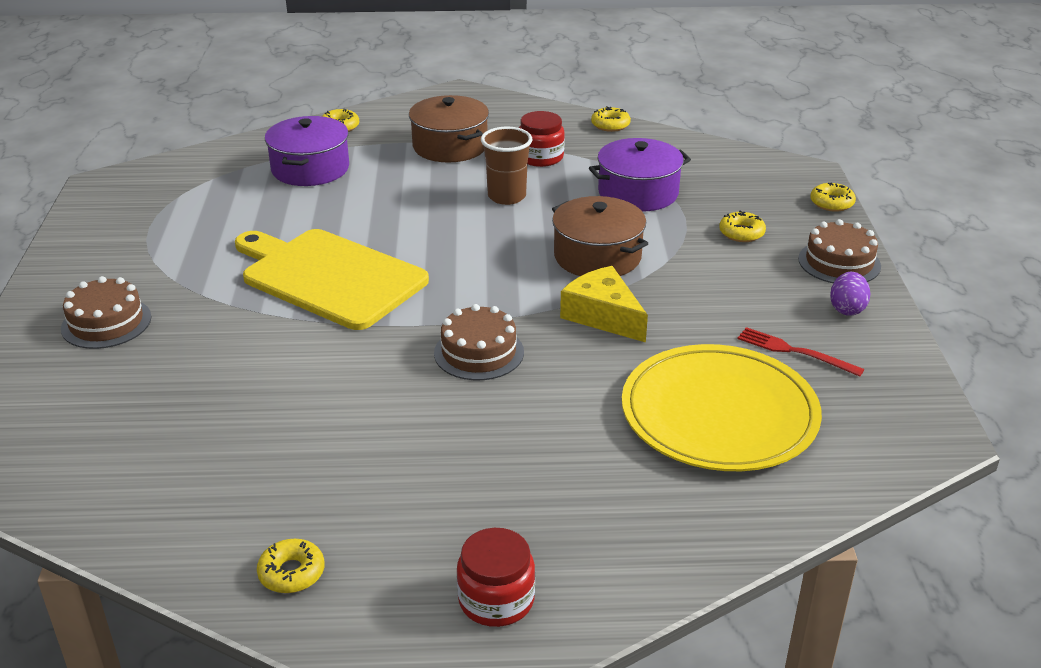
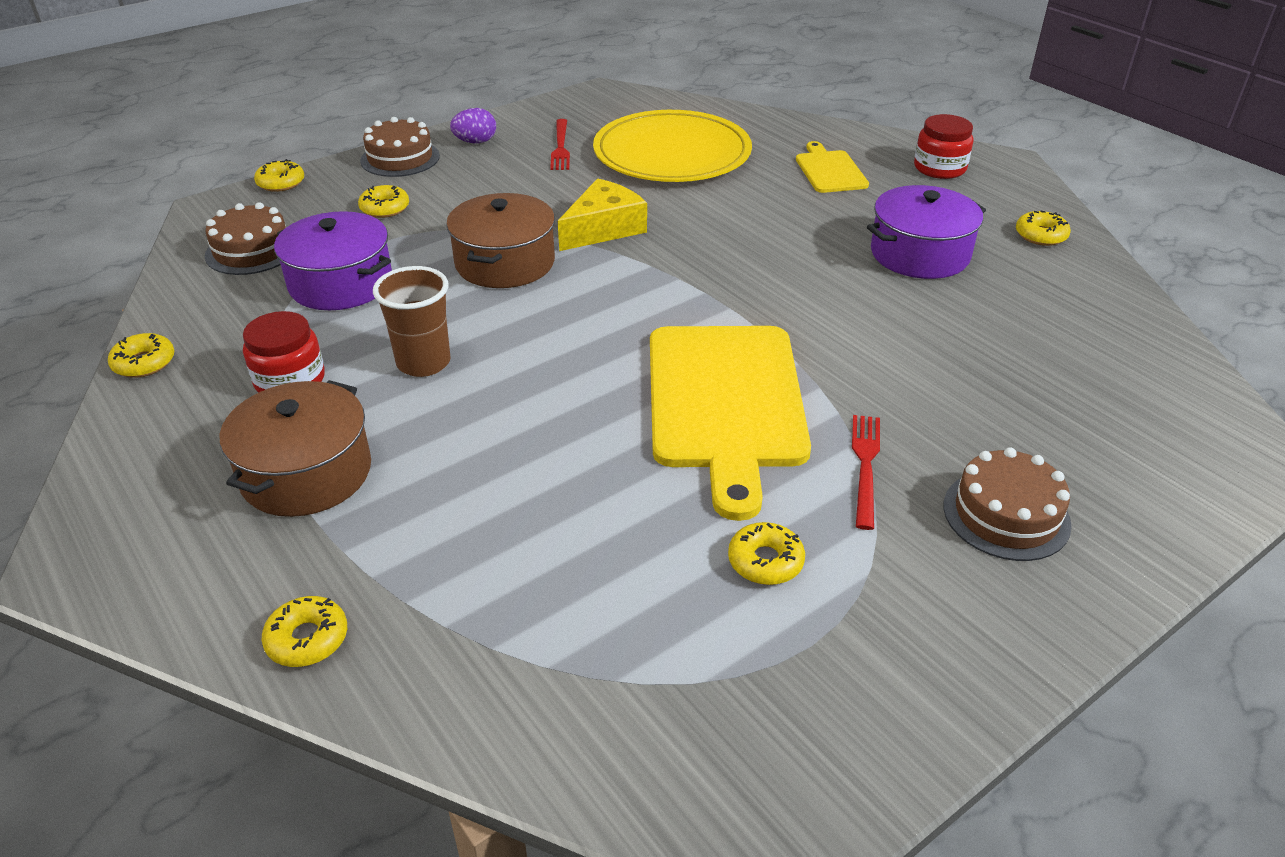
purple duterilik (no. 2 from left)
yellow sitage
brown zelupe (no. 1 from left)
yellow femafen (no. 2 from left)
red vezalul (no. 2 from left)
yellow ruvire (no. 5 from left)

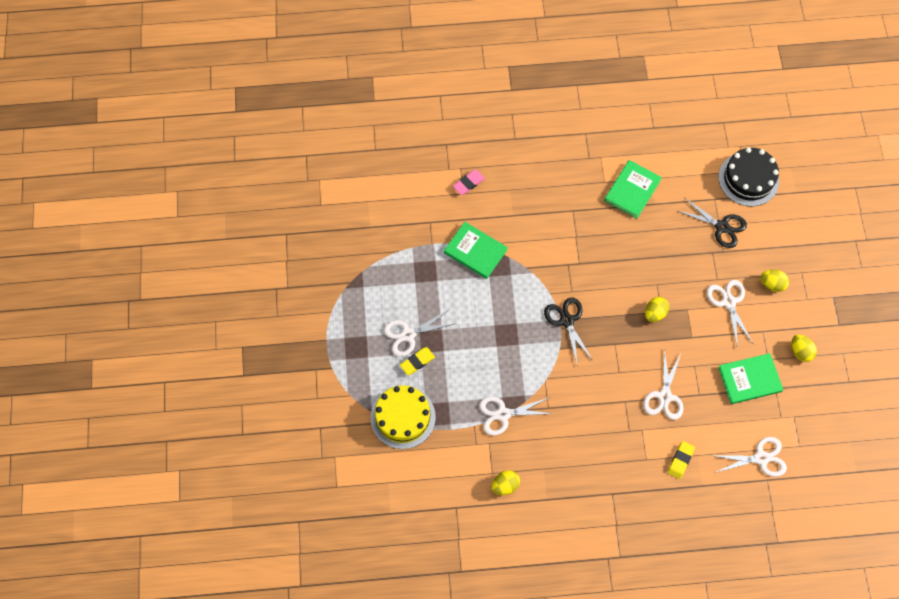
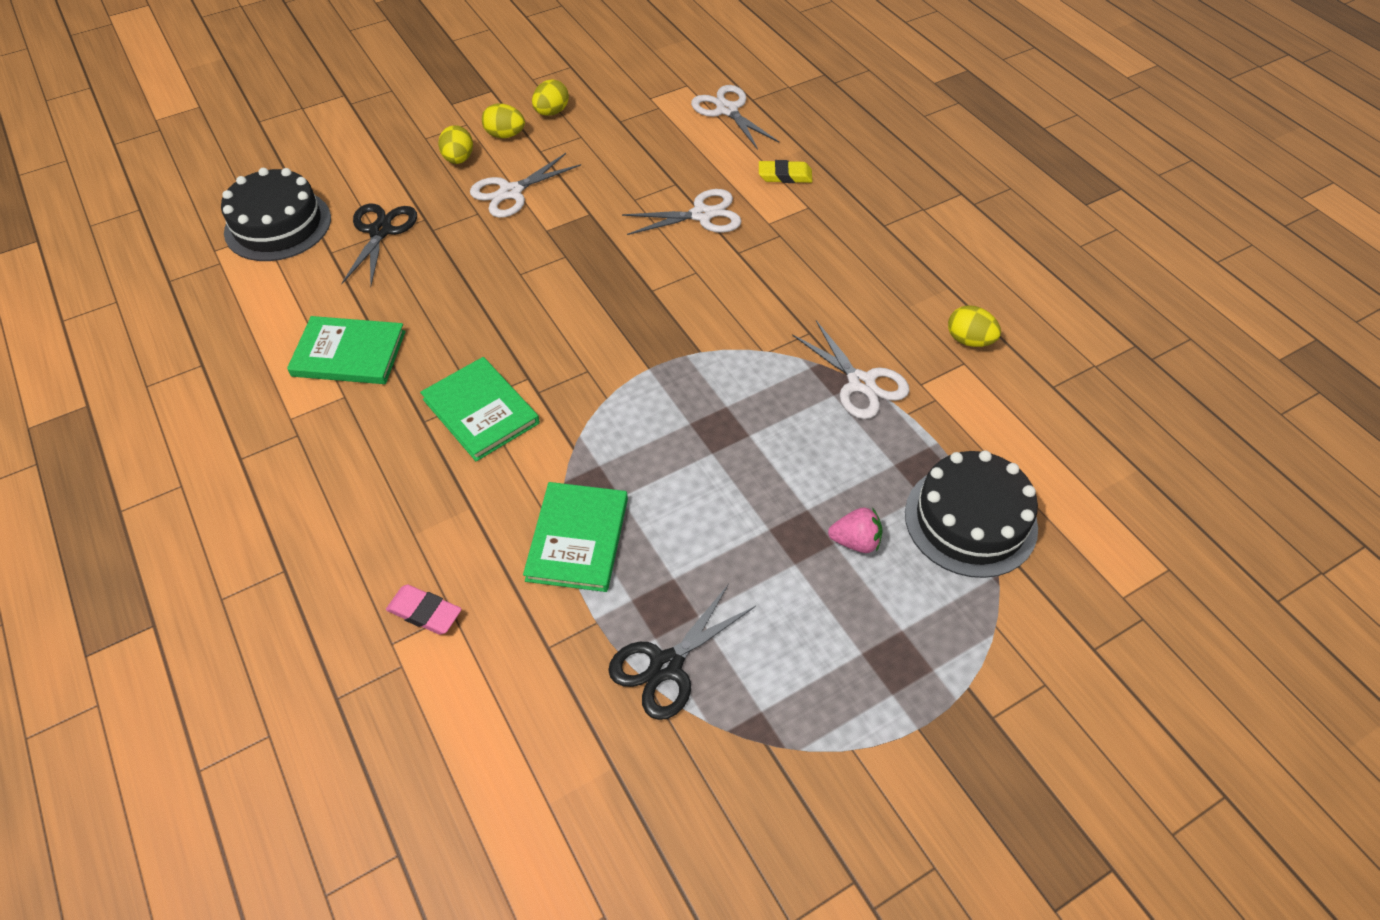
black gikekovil (no. 2 from left)
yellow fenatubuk (no. 2 from left)
white gikekovil (no. 1 from left in the first image)
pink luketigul
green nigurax (no. 2 from left)
black zelupe (no. 2 from left)

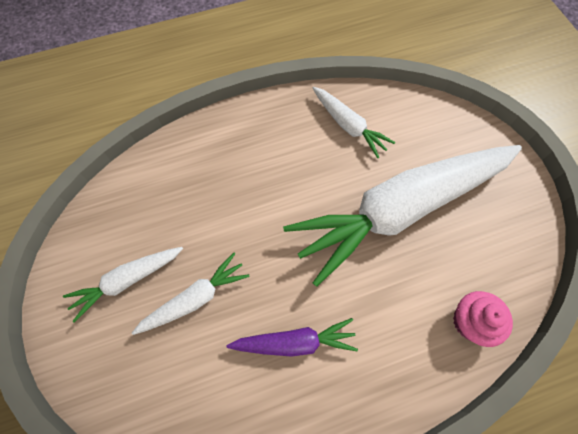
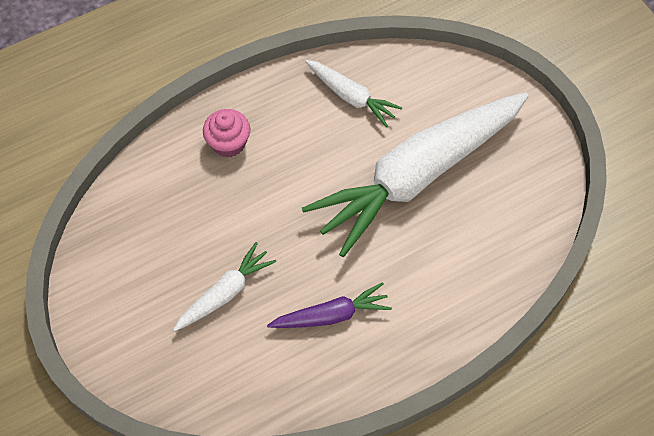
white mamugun (no. 1 from left in the first image)
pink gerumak

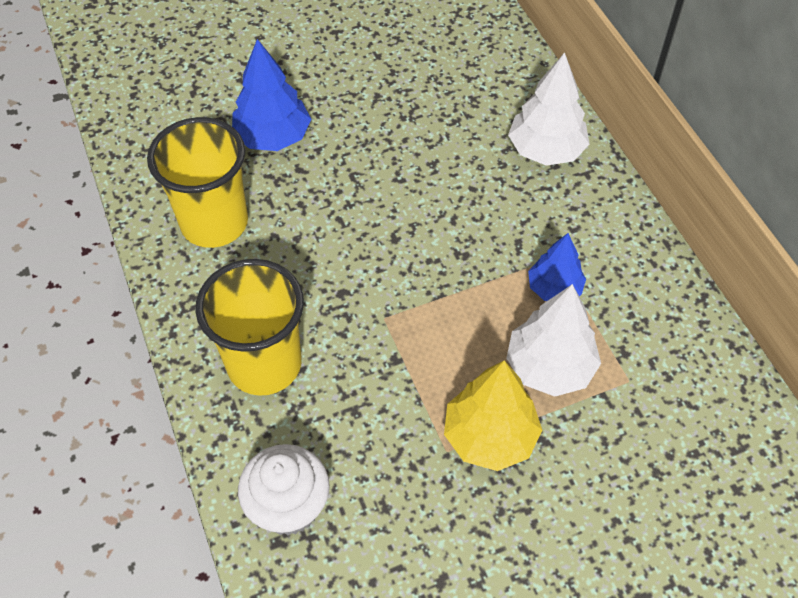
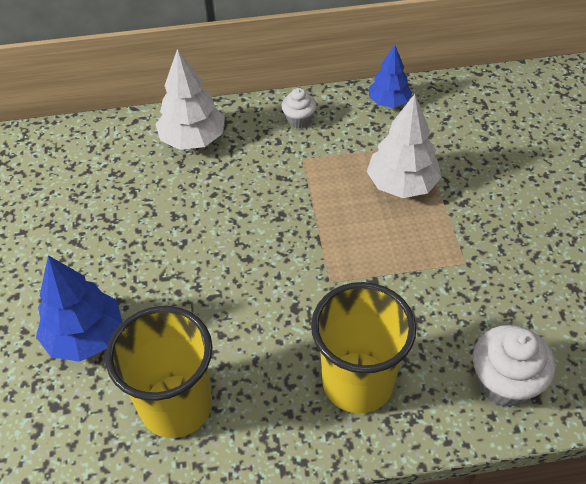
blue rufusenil (no. 2 from left)
yellow rufusenil
white gerumak (no. 1 from left)

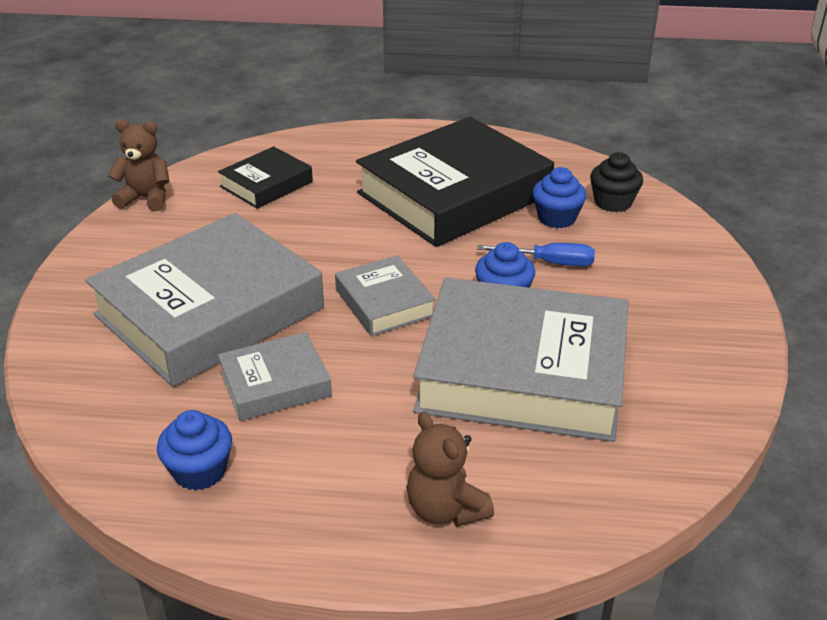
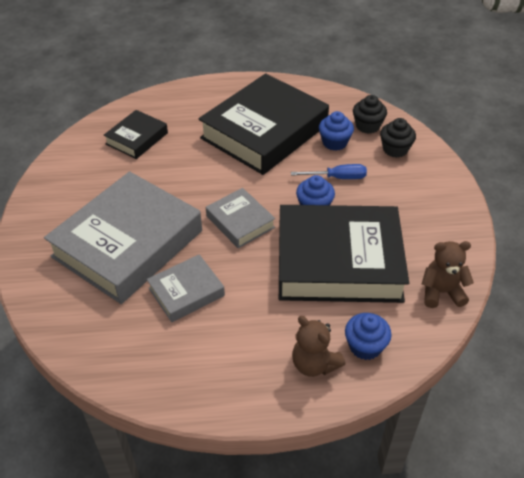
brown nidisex (no. 2 from left)
black nigurax (no. 3 from left)
blue gerumak (no. 3 from left)
black gerumak (no. 2 from left)

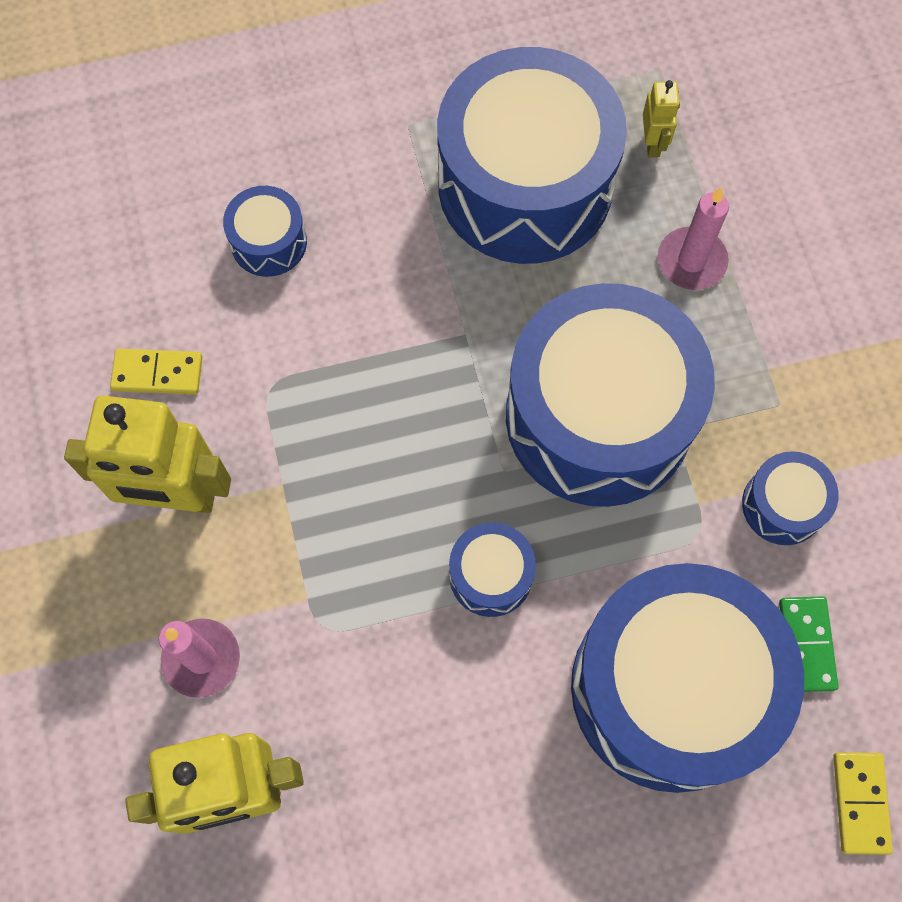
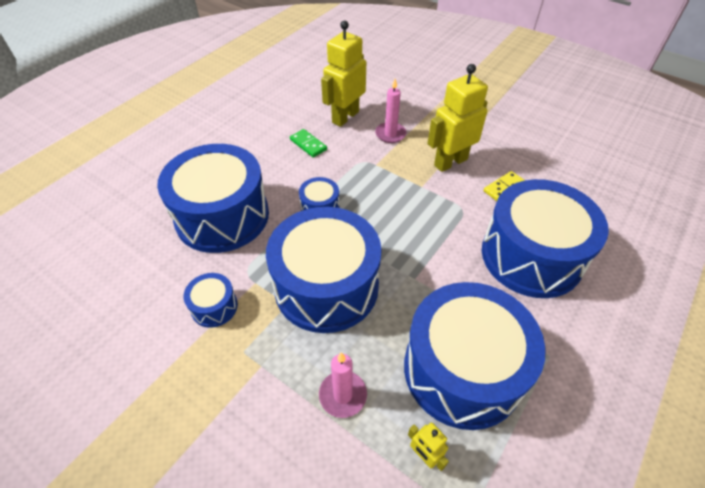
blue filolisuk (no. 6 from left)
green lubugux
yellow lubugux (no. 2 from left in the first image)

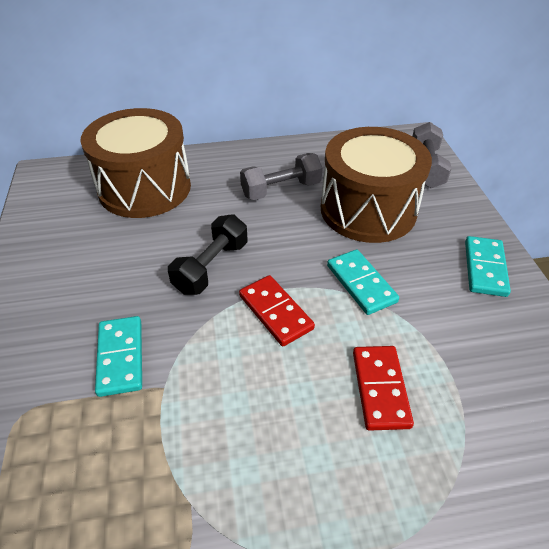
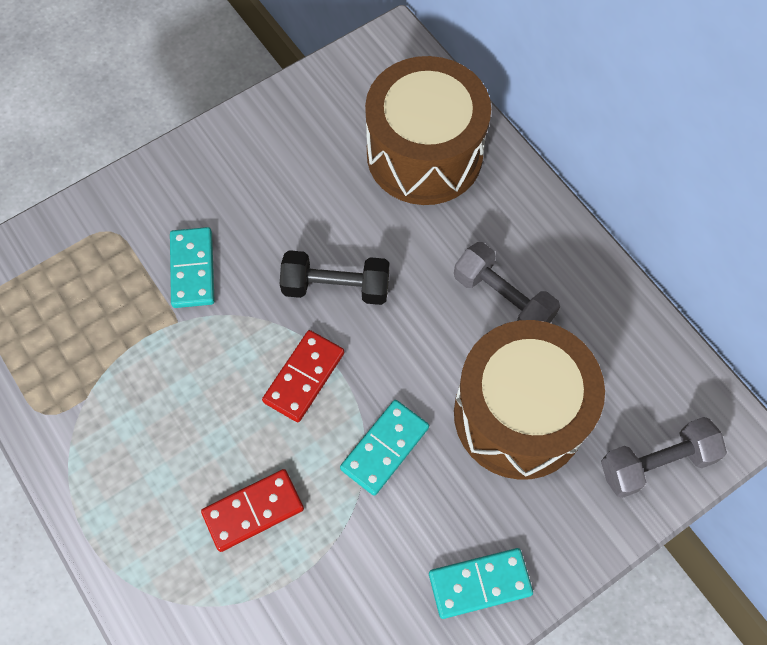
turquoise lubugux (no. 1 from left)

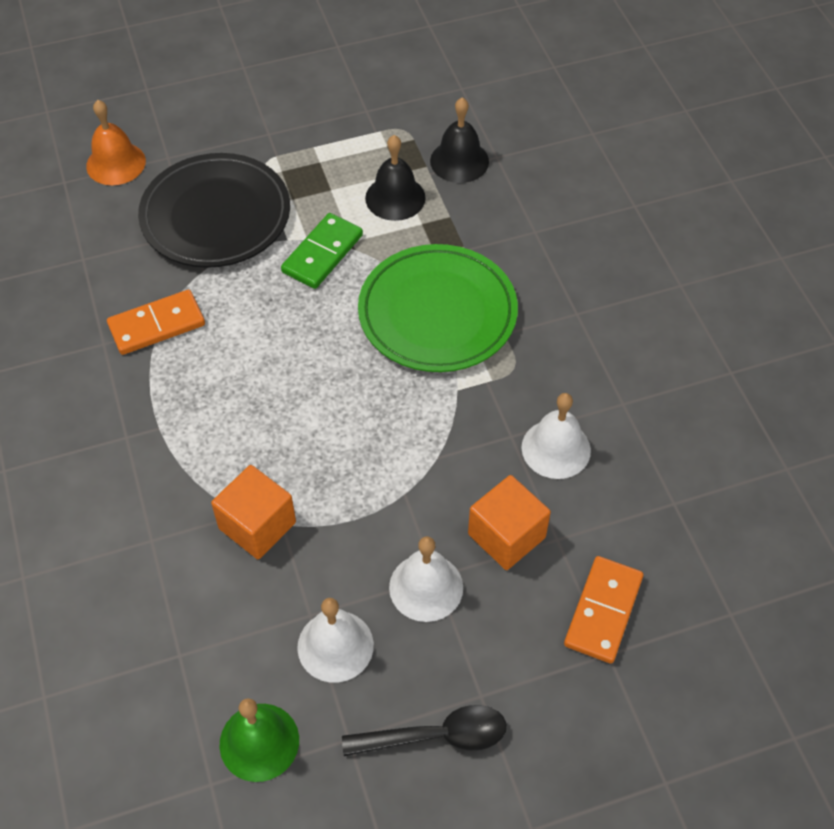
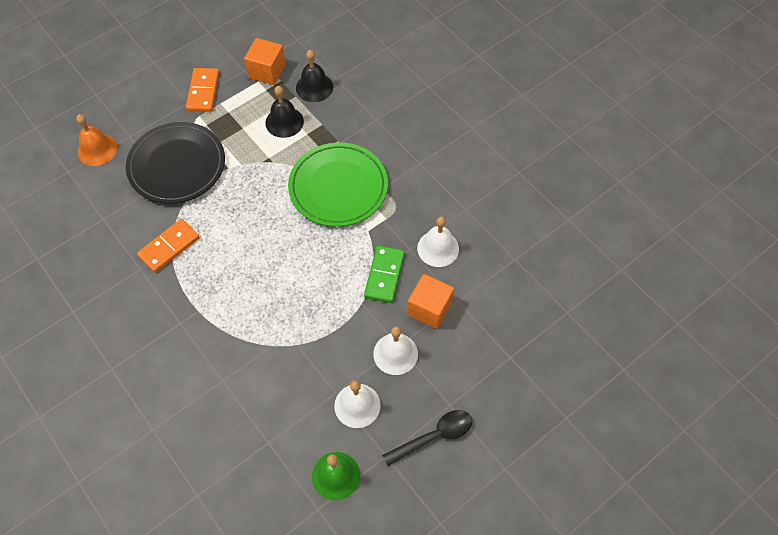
green lubugux
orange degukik (no. 1 from left)
orange lubugux (no. 2 from left)

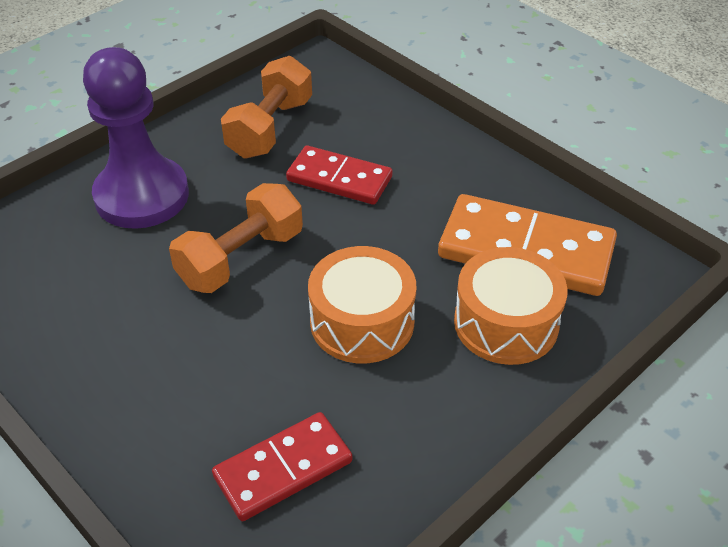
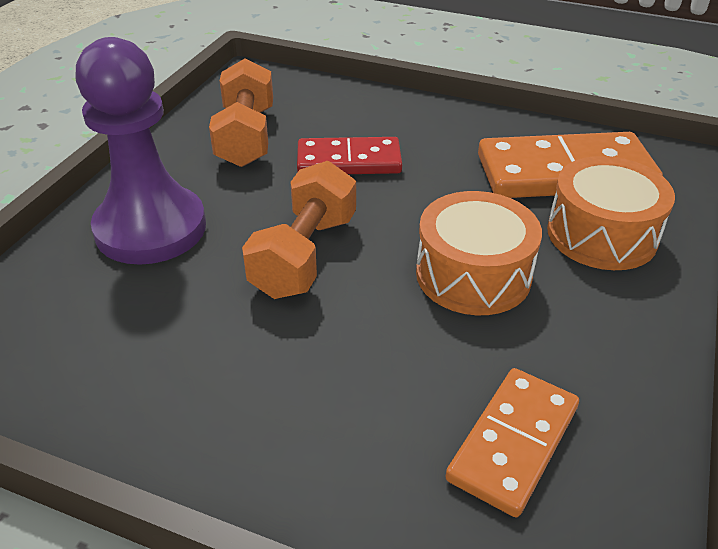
orange lubugux (no. 1 from left)

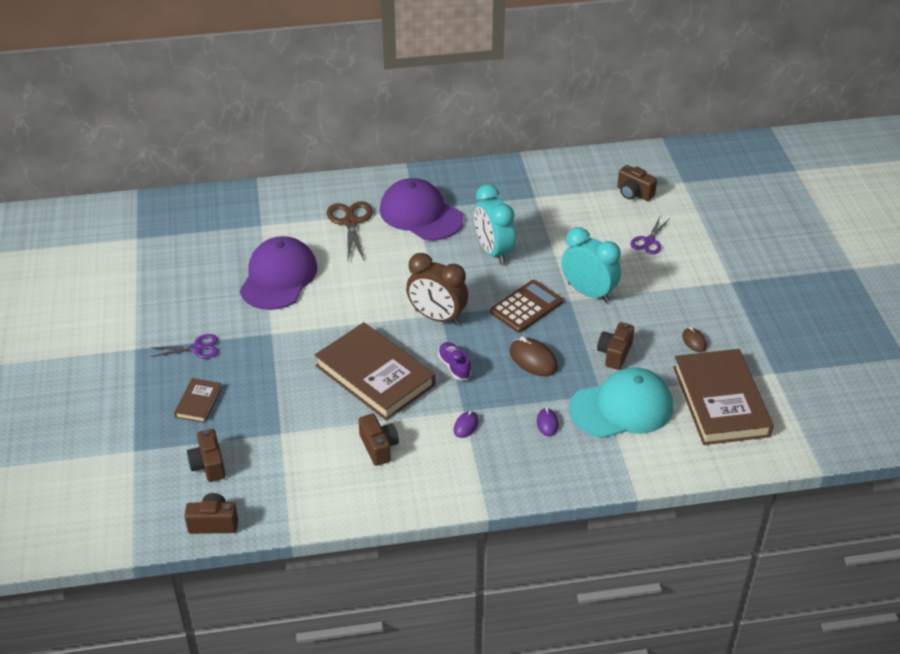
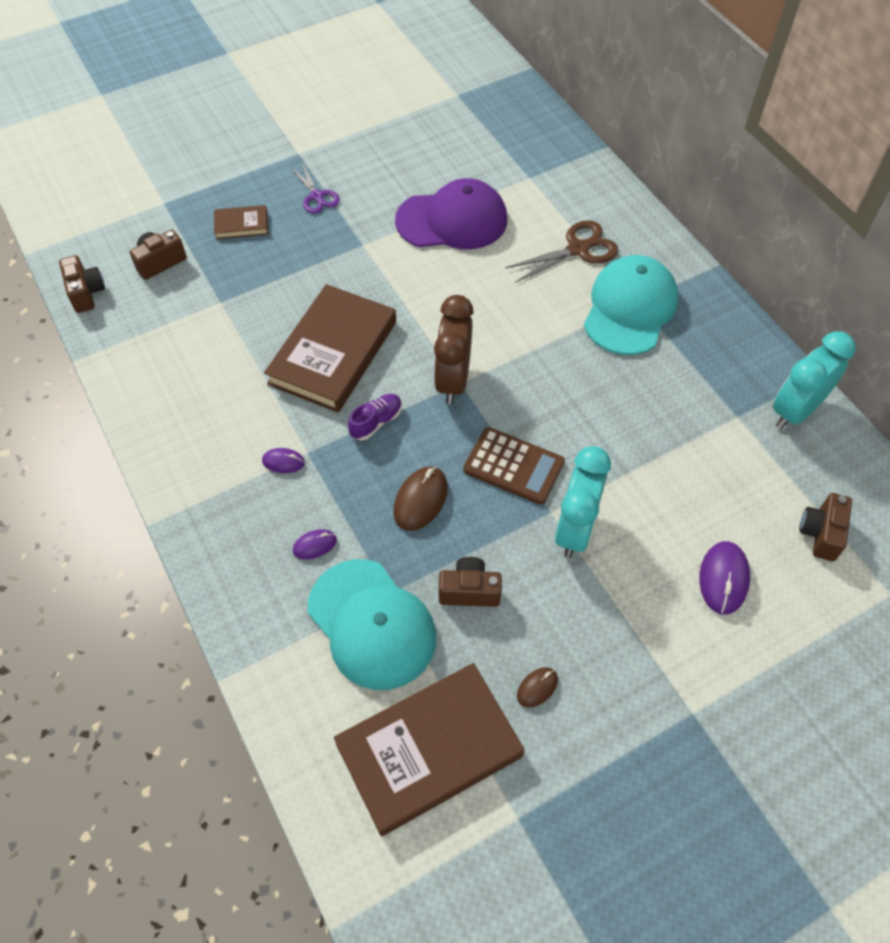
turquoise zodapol (no. 2 from left)
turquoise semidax (no. 2 from left)
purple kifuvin (no. 3 from left)
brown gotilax (no. 3 from left in the first image)

